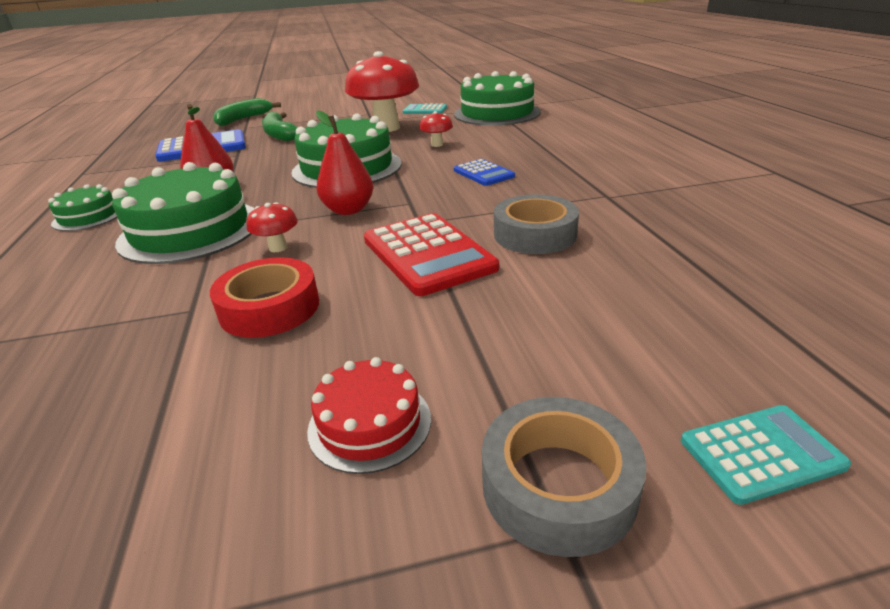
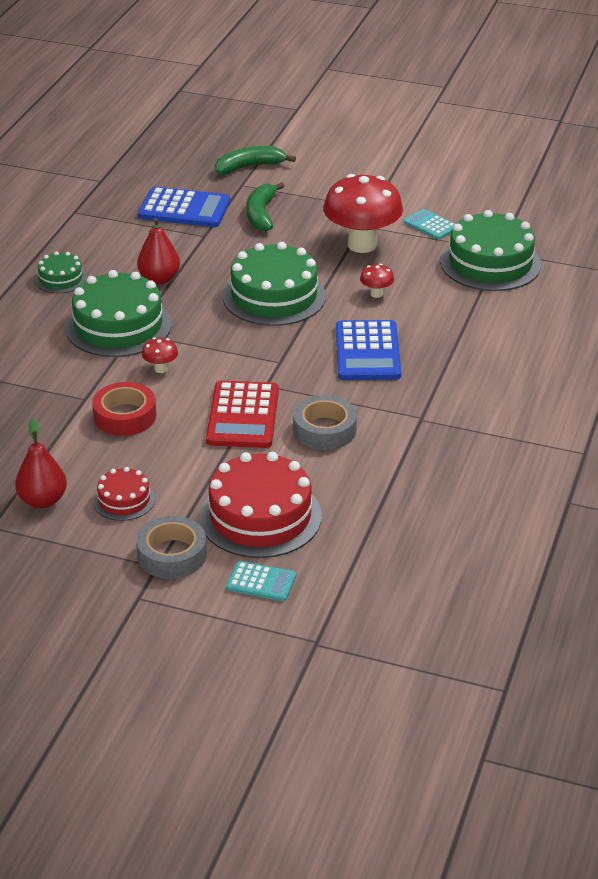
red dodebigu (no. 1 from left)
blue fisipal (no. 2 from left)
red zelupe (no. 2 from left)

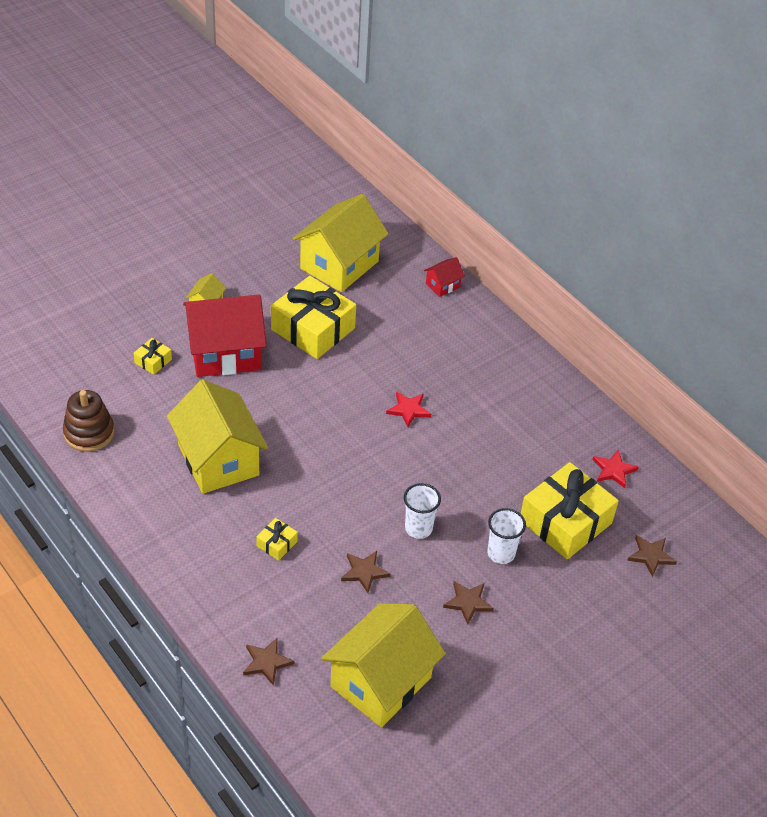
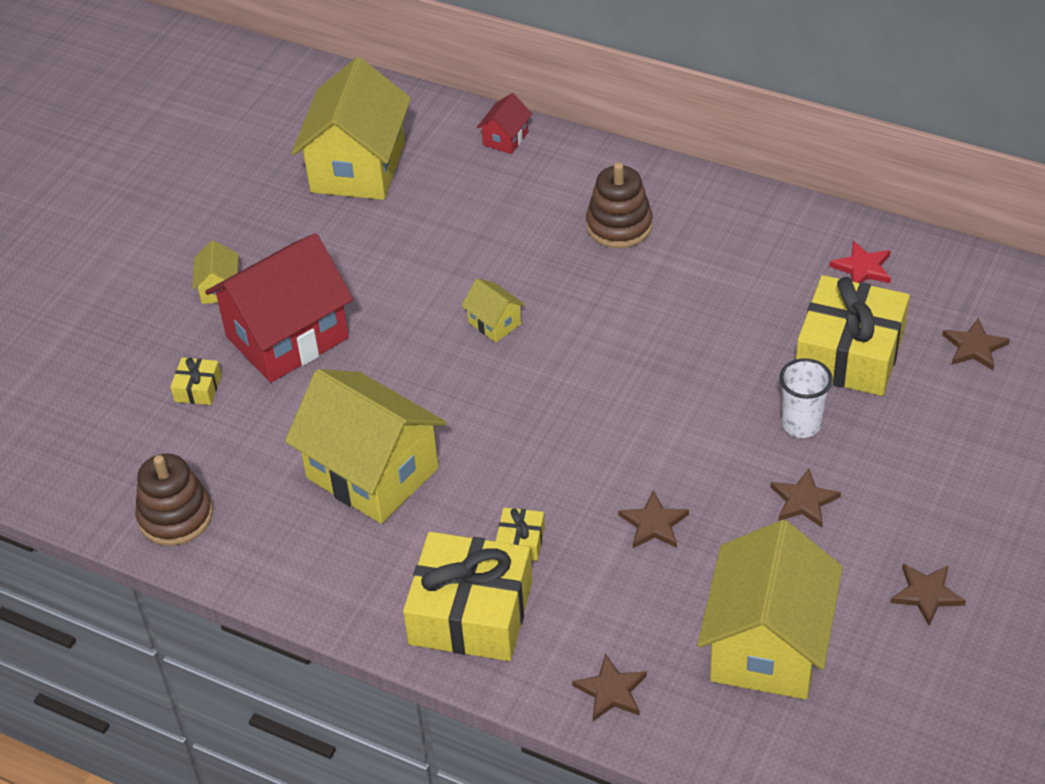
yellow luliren (no. 2 from left)
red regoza (no. 1 from left in the first image)
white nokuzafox (no. 1 from left in the first image)
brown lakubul (no. 2 from left)
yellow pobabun (no. 4 from left)
brown regoza (no. 4 from left)

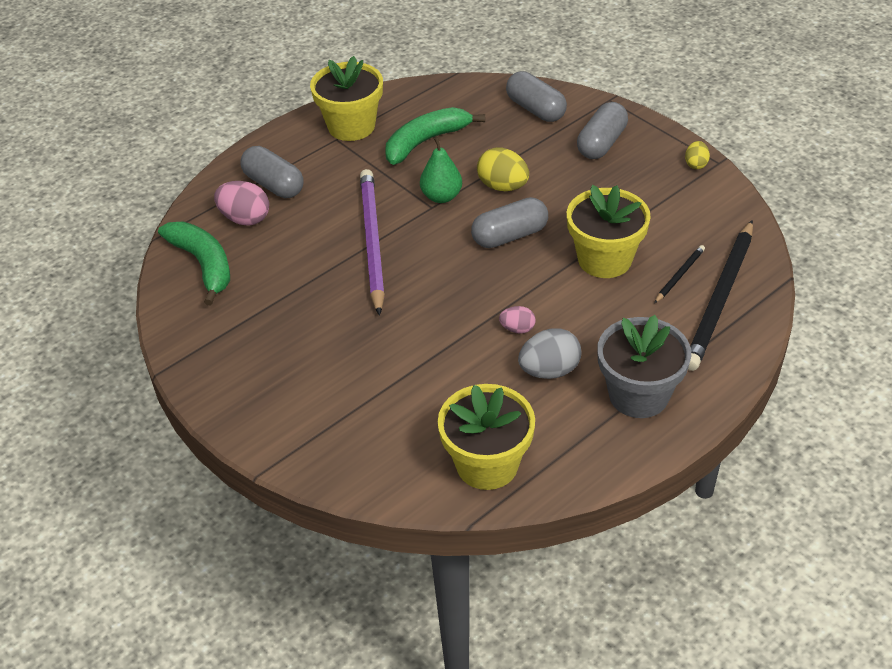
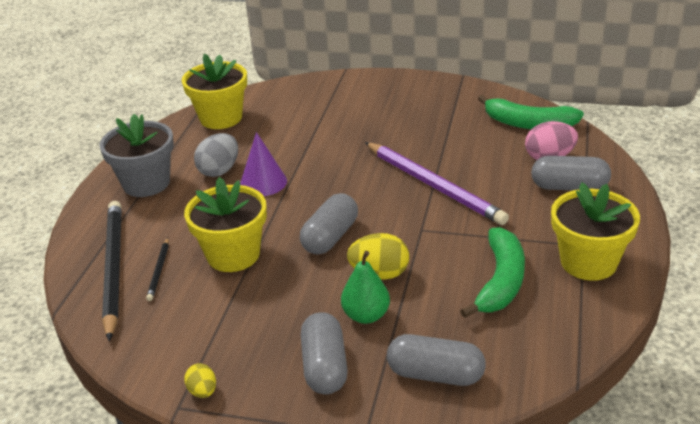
green dodebigu
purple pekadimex

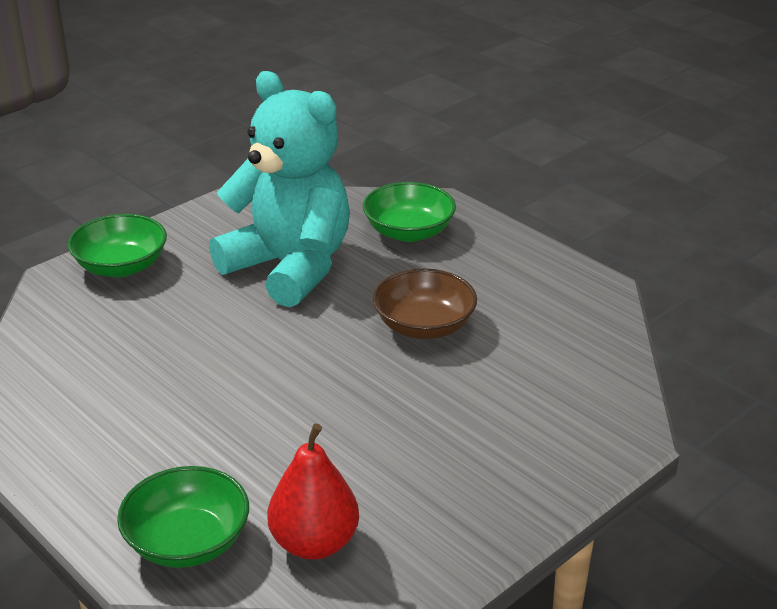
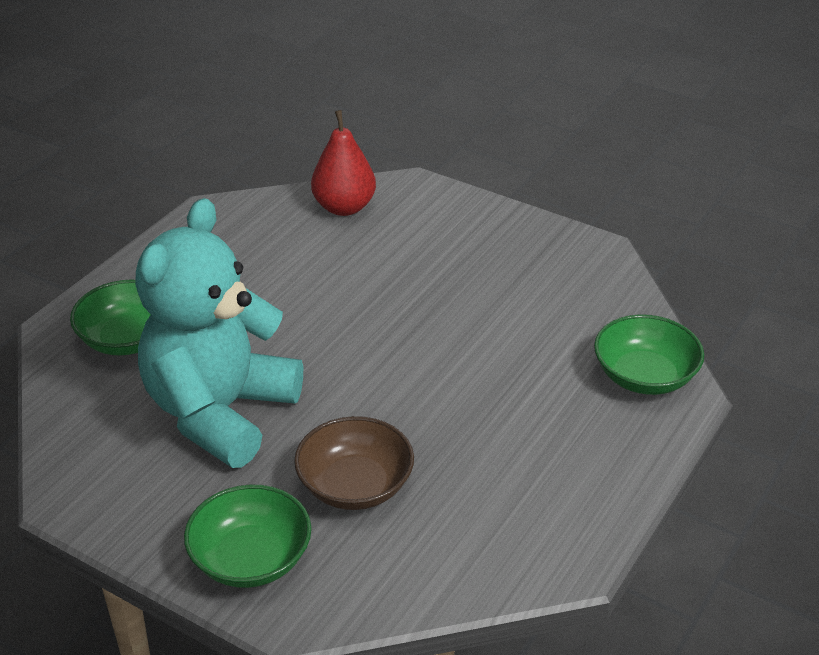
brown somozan
red dodebigu

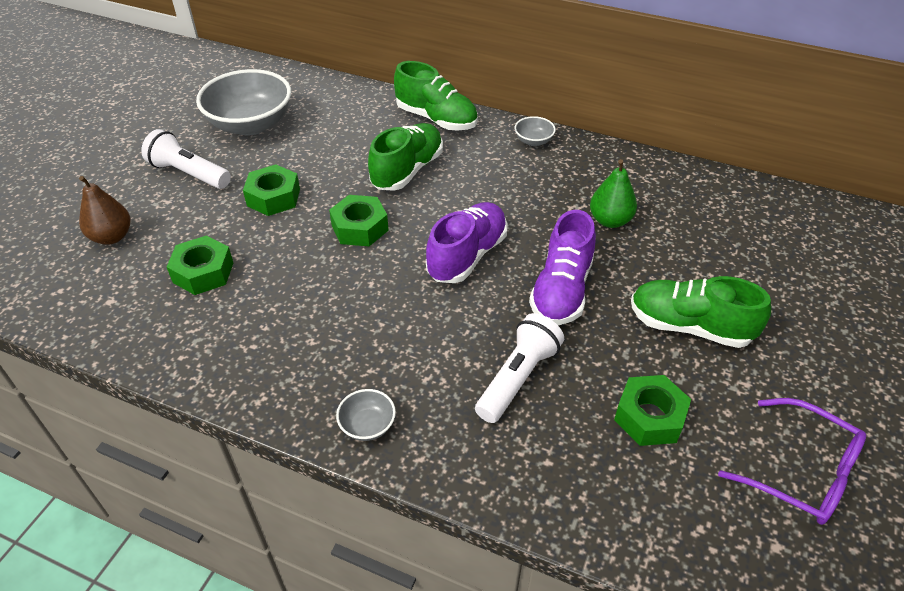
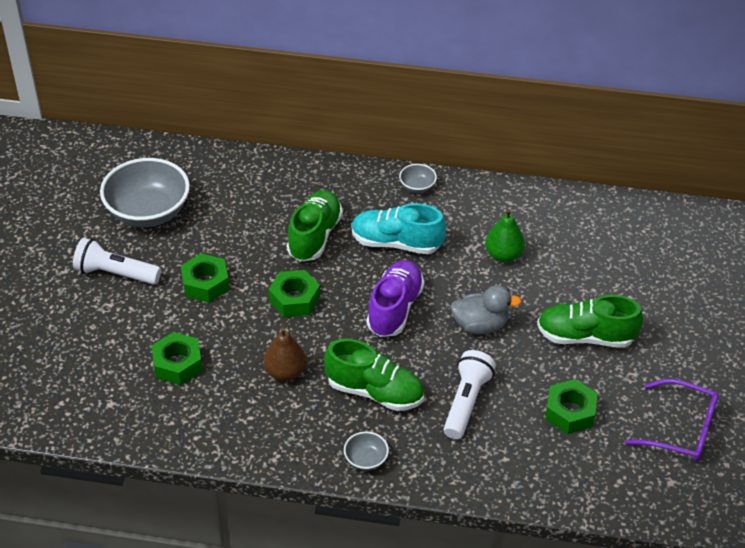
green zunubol (no. 2 from left)
brown dodebigu
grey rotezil
turquoise zunubol

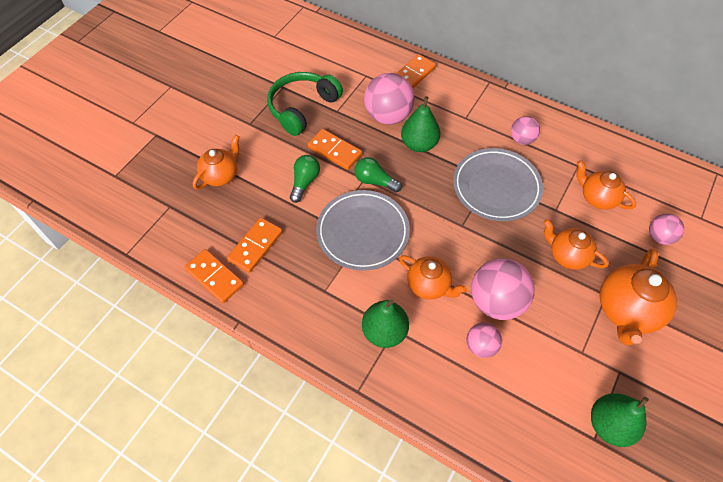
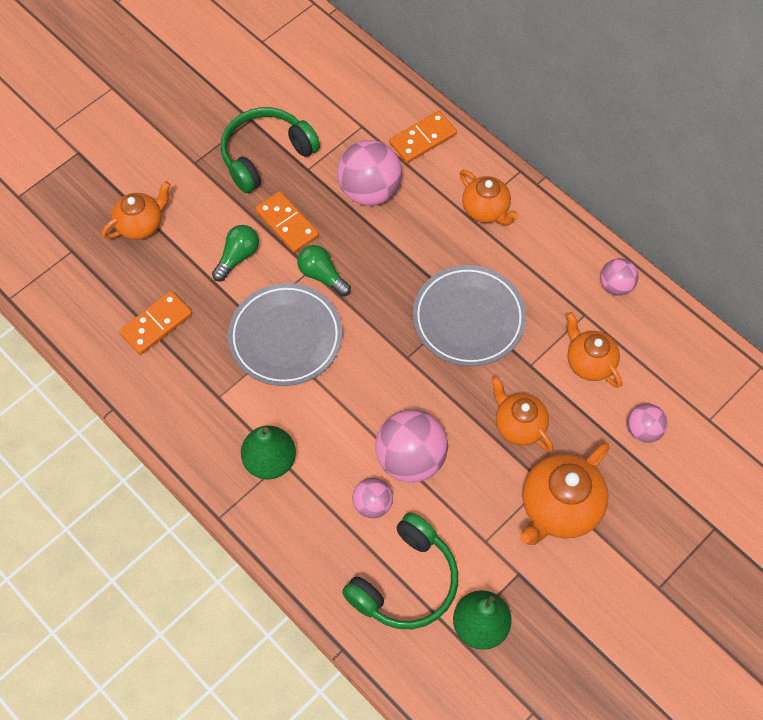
green dodebigu (no. 2 from left in the first image)
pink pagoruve (no. 4 from left)
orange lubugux (no. 1 from left in the first image)
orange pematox (no. 2 from left)
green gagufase (no. 2 from left)

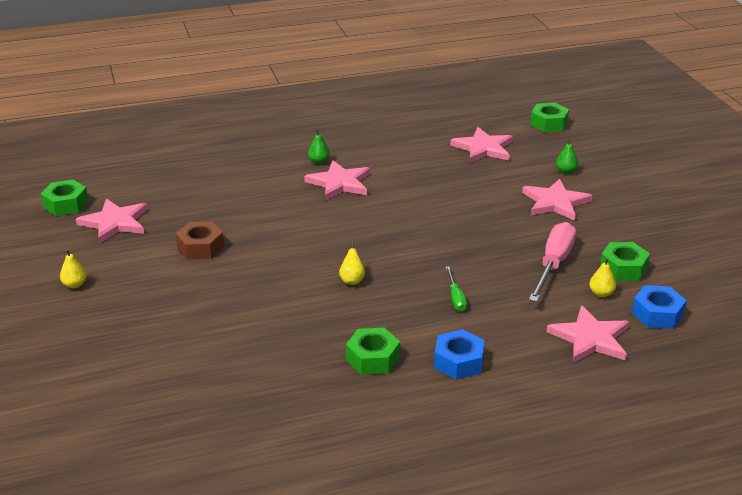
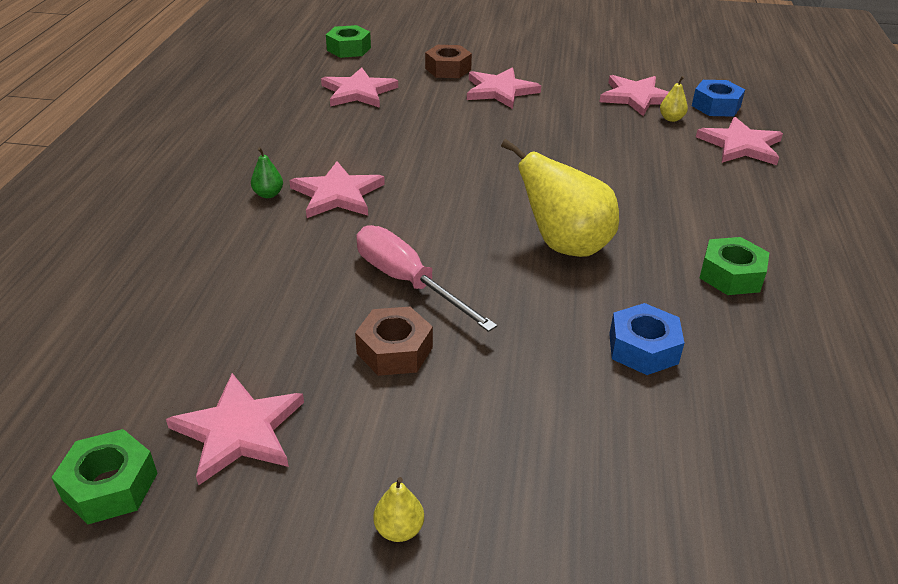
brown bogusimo (no. 2 from left)
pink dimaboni
yellow dodebigu (no. 2 from left)
pink regoza (no. 5 from left)
green dimaboni
blue bogusimo (no. 1 from left)

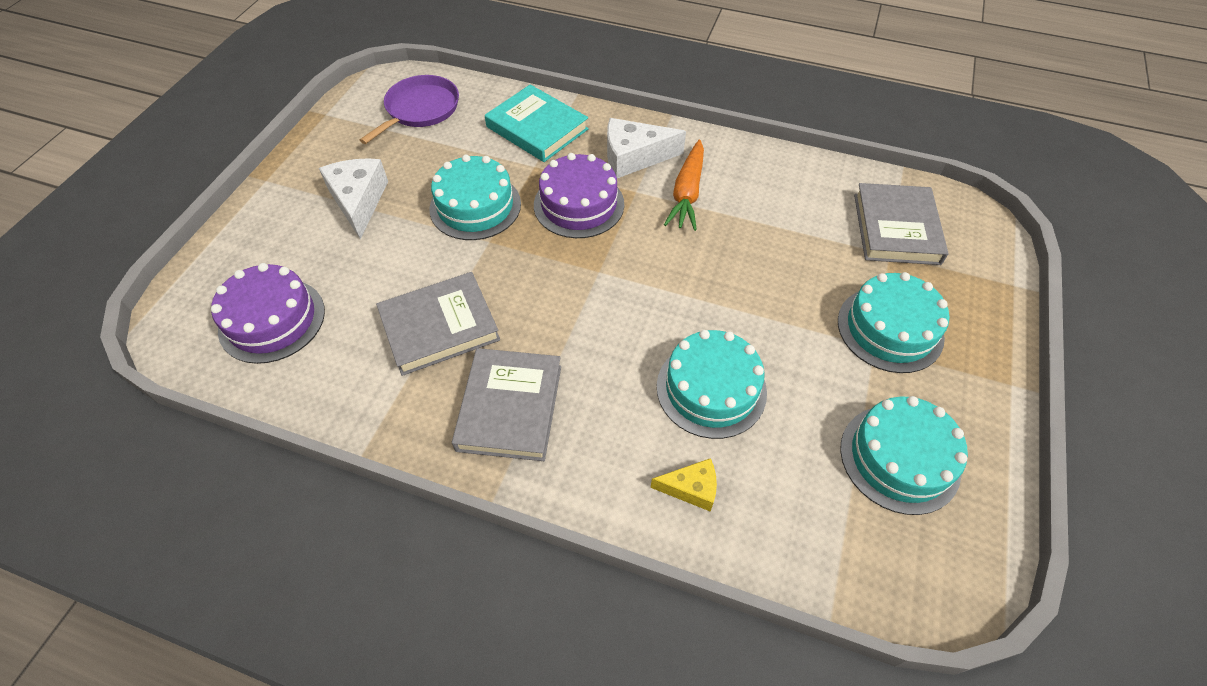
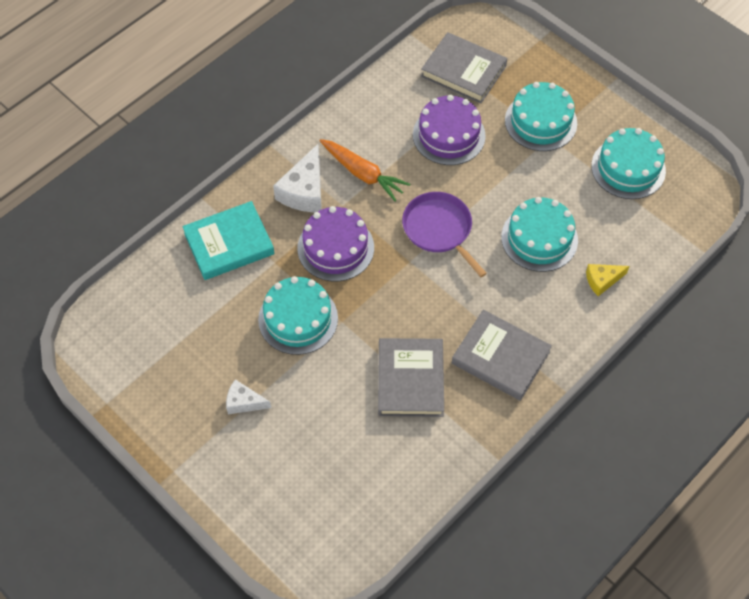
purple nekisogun
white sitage (no. 1 from left)
purple zelupe (no. 2 from left)
yellow sitage

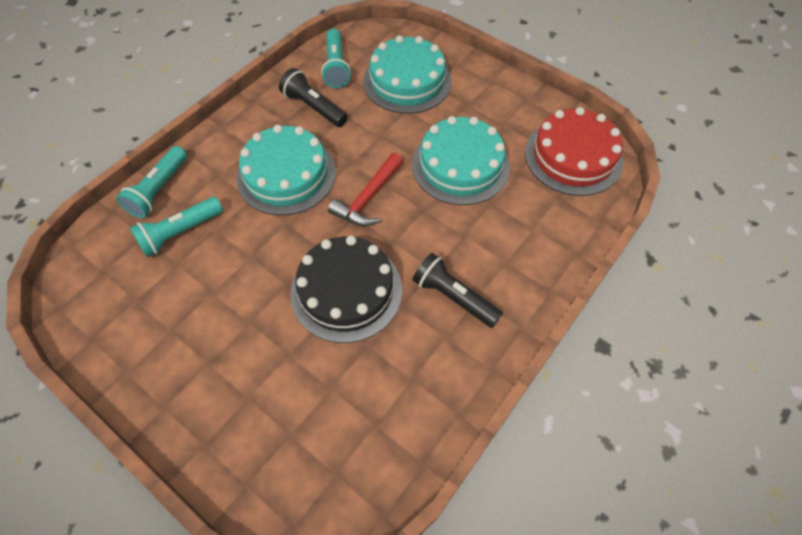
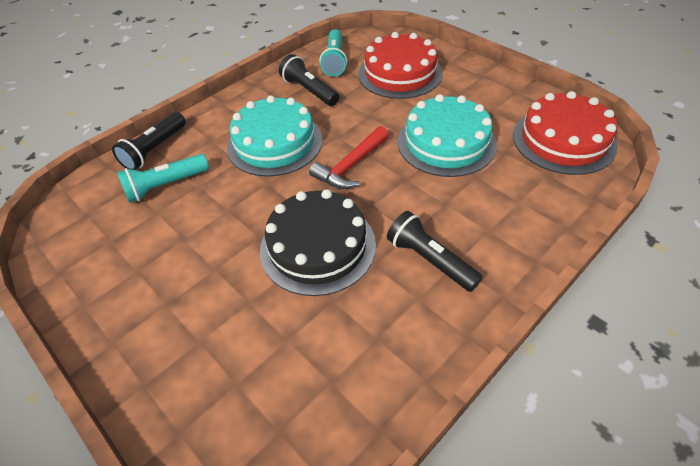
red zelupe (no. 1 from left)
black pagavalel (no. 1 from left)

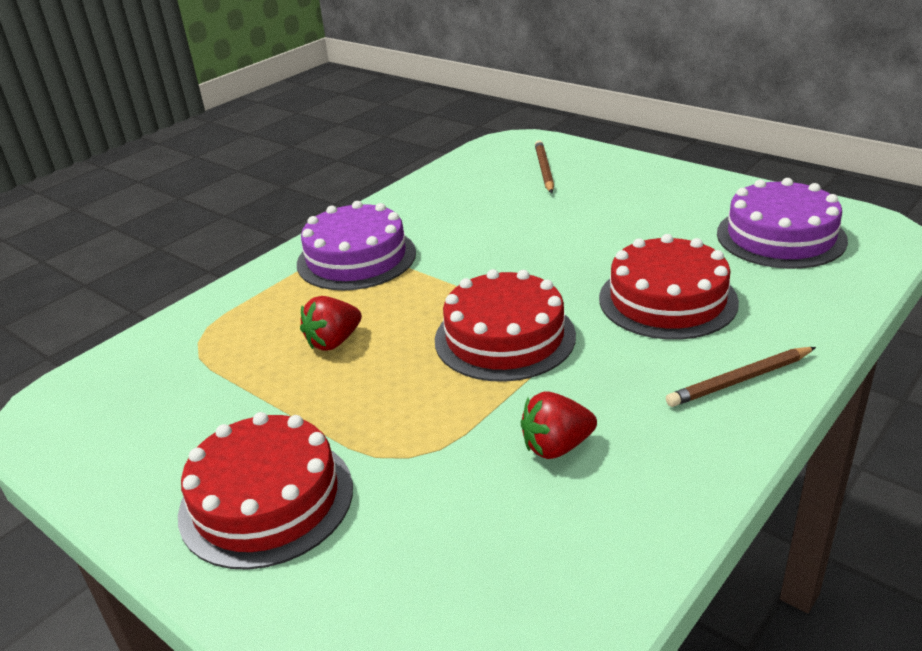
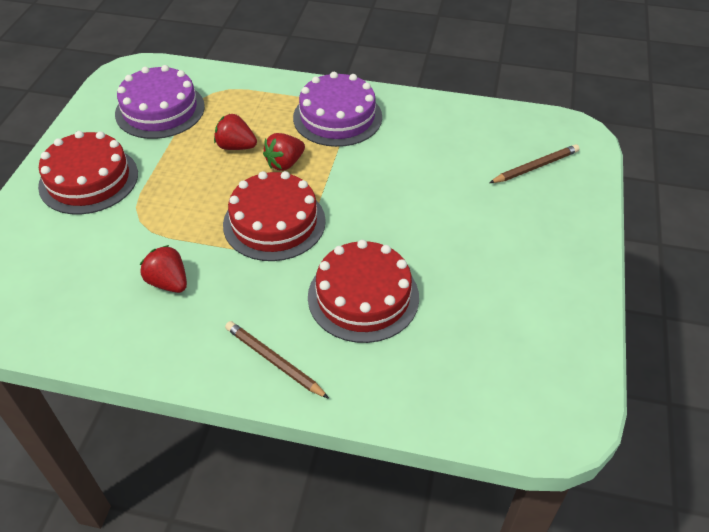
purple zelupe (no. 1 from left)
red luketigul (no. 3 from left)

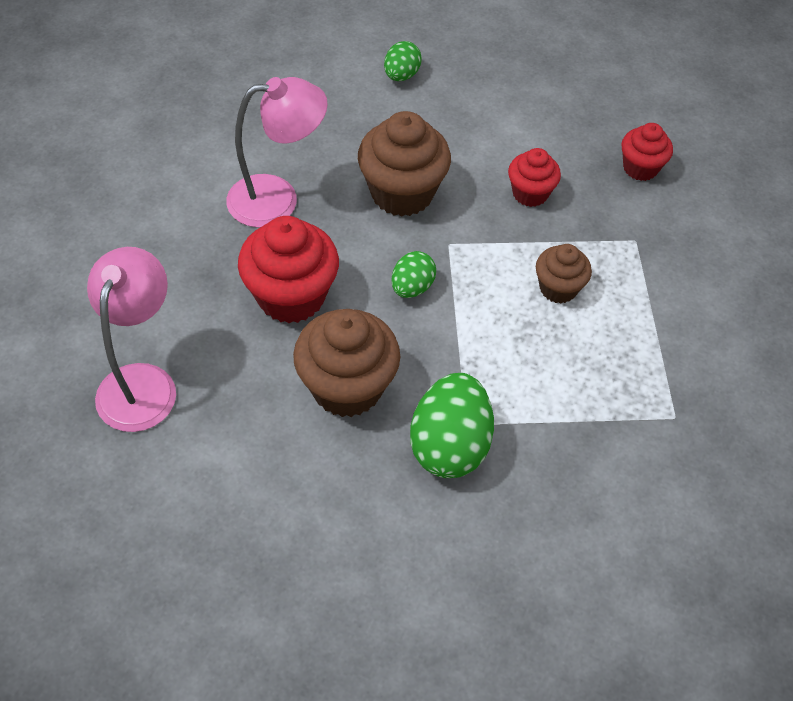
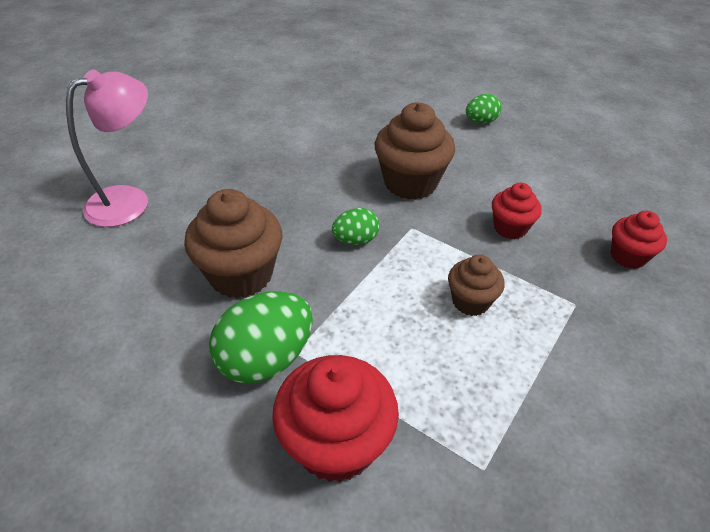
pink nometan (no. 2 from left in the first image)
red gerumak (no. 1 from left)

